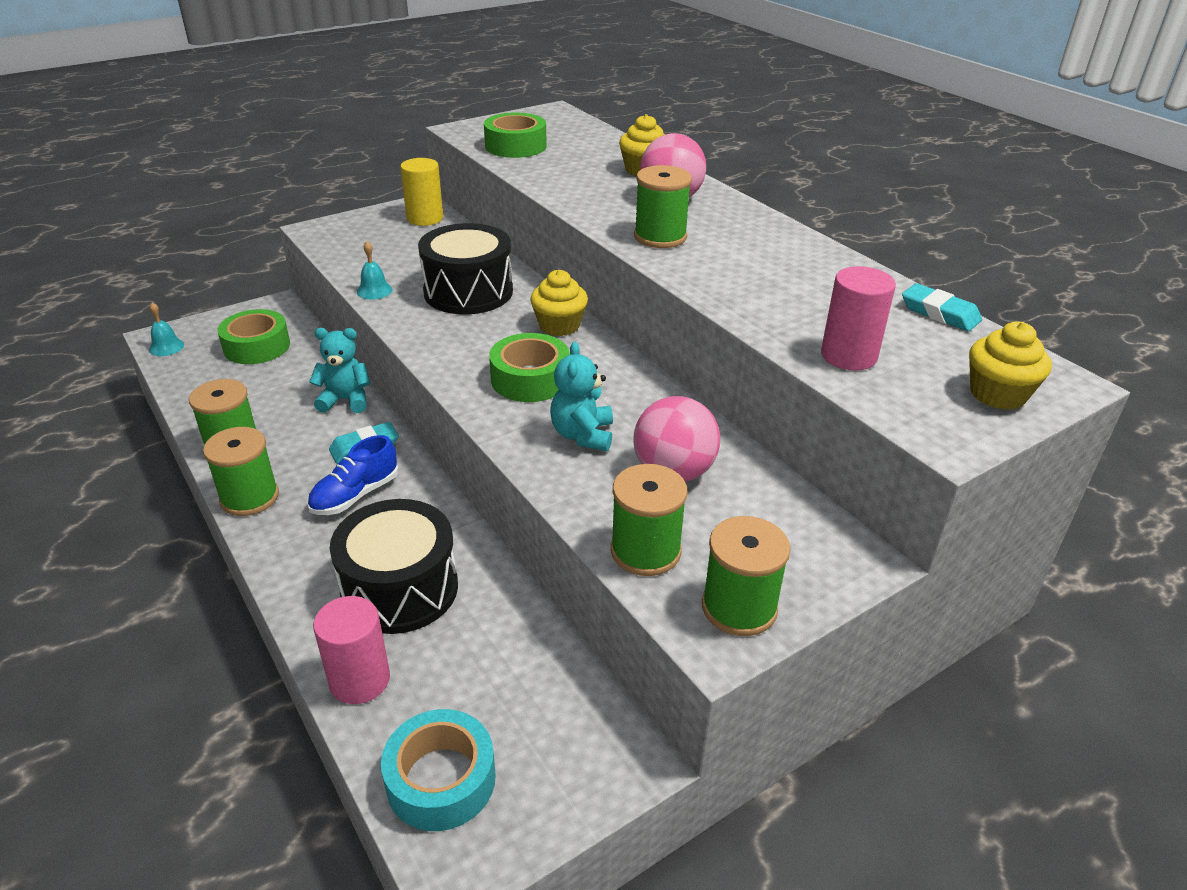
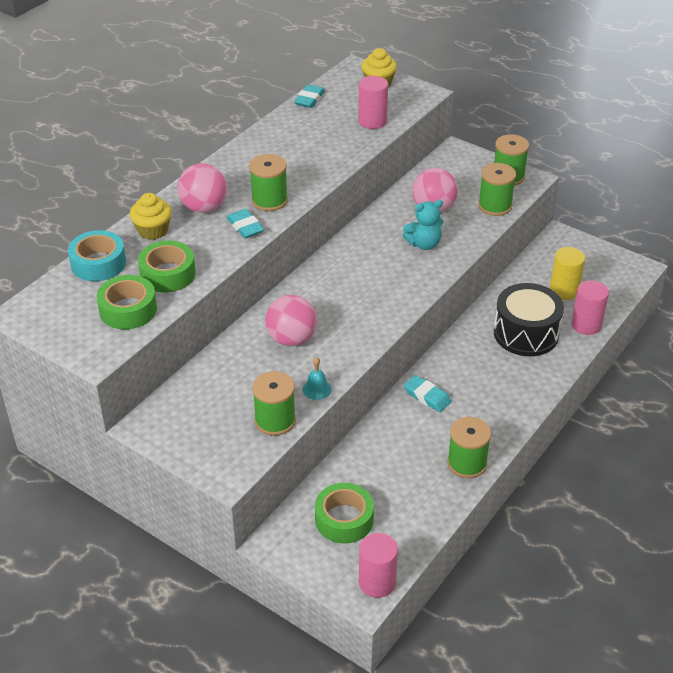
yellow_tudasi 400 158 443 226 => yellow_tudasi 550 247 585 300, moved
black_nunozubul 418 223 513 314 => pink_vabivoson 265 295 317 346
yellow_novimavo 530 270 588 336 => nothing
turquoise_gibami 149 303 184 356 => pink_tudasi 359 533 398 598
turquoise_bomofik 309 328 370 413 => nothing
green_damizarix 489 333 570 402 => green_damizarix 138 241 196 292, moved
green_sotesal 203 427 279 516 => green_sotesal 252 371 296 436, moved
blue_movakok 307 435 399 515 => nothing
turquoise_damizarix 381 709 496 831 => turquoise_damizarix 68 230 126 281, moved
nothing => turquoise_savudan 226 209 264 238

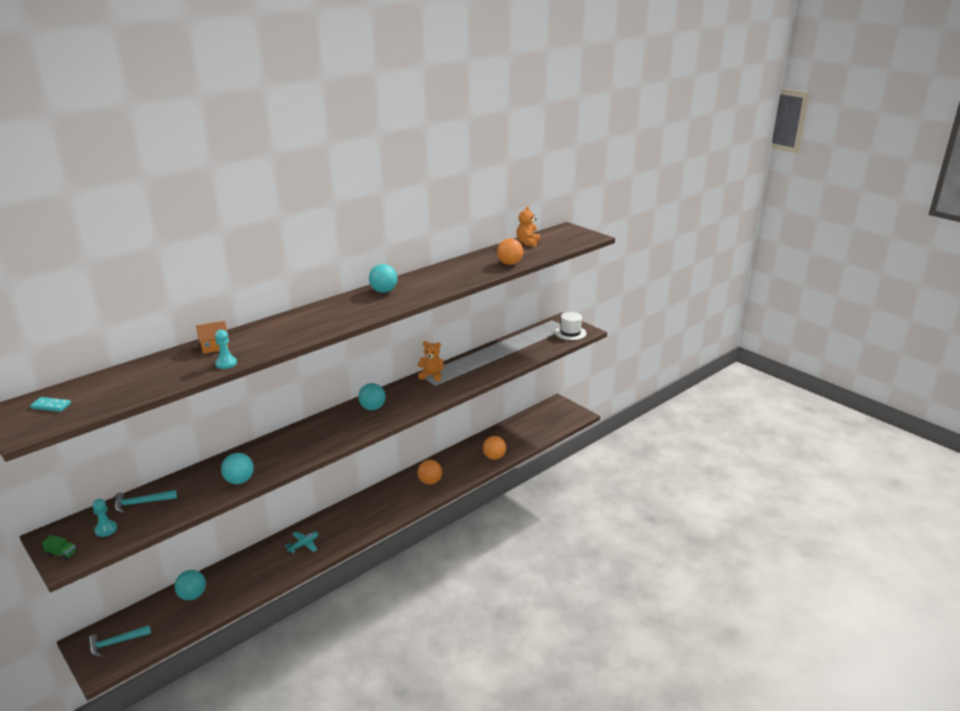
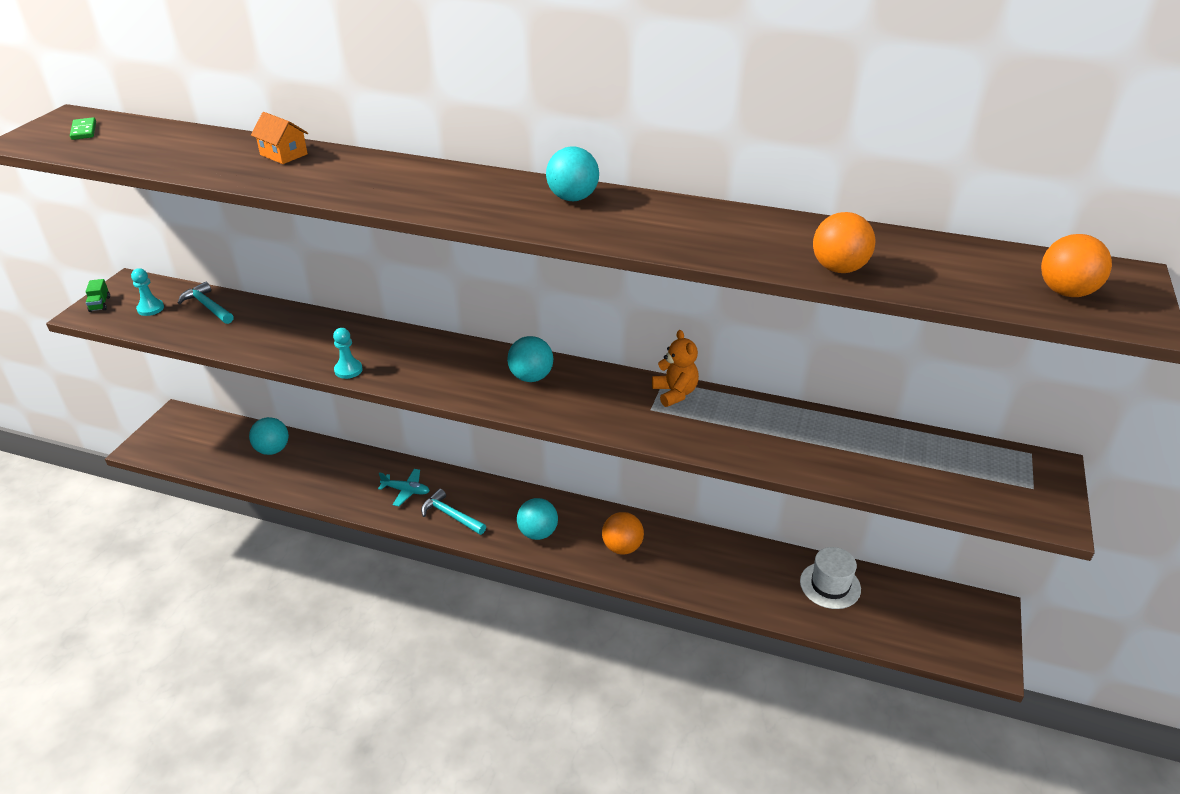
orange_bomofik 517 206 540 247 => nothing
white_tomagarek 555 312 587 340 => white_tomagarek 800 547 861 609, moved
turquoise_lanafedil 215 330 237 369 => turquoise_lanafedil 333 328 363 379, moved
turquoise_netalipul 30 397 71 412 => green_netalipul 70 117 96 140
orange_vabivoson 483 436 506 460 => orange_vabivoson 1041 234 1112 297, moved
turquoise_vabivoson 221 453 254 484 => turquoise_vabivoson 517 498 558 540, moved
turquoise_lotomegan 89 626 151 657 => turquoise_lotomegan 421 489 486 535, moved

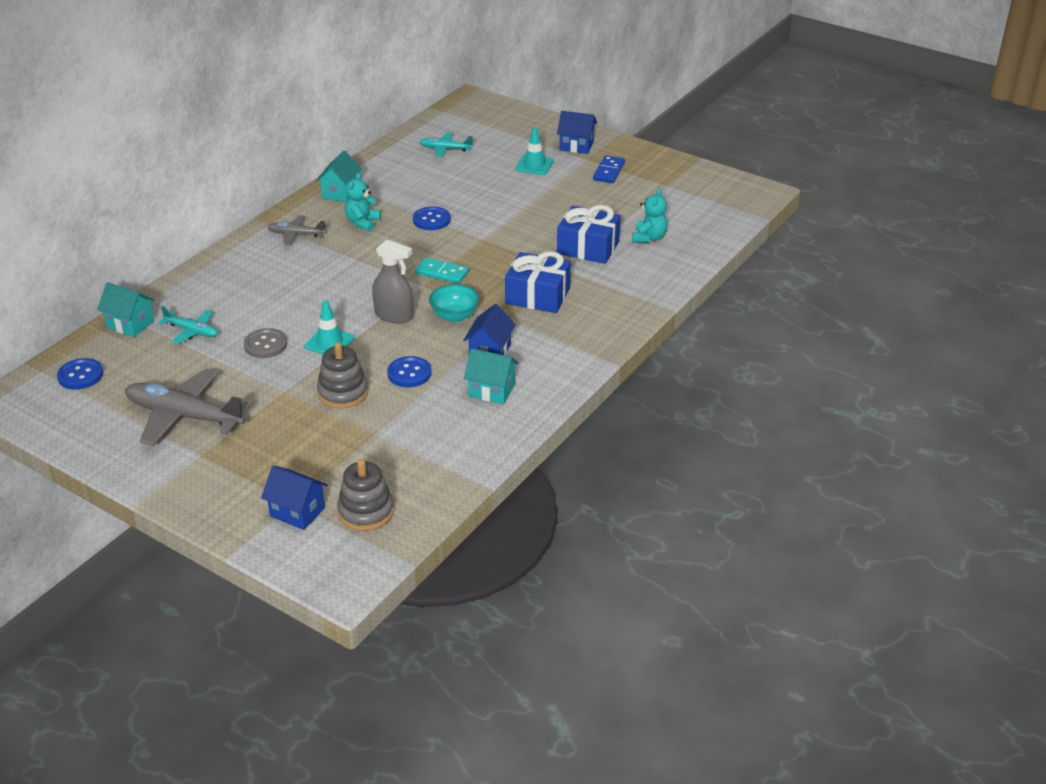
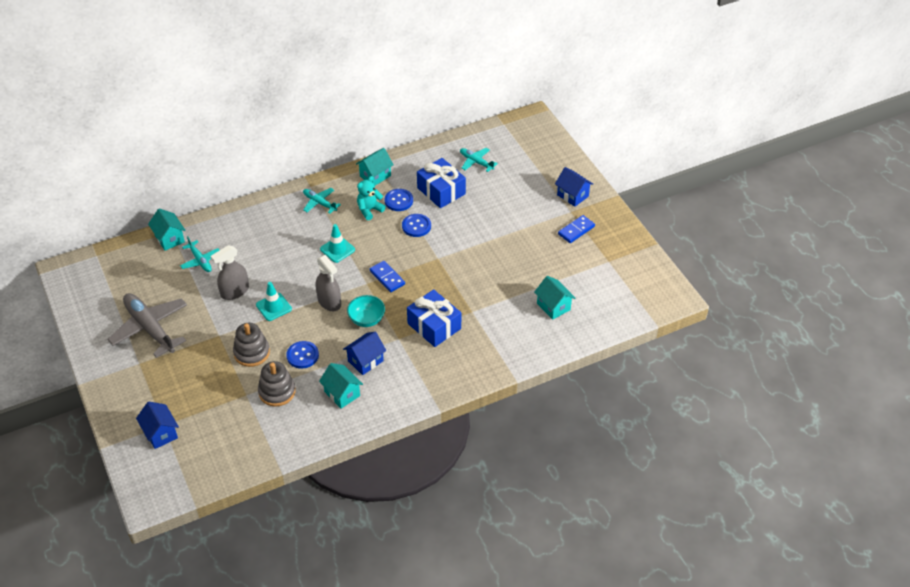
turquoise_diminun 515 127 554 175 => turquoise_diminun 320 224 355 263, moved
turquoise_bomofik 632 188 668 243 => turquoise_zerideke 534 276 576 320
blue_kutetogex 557 205 621 264 => blue_kutetogex 417 158 466 208, moved
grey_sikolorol 267 215 326 245 => turquoise_sikolorol 303 188 341 214
turquoise_netalipul 415 257 469 284 => blue_netalipul 369 261 405 292
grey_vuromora 244 328 287 358 => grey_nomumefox 211 245 249 300
blue_vuromora 57 358 103 390 => blue_vuromora 384 189 413 211, moved
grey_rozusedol 337 459 394 531 => grey_rozusedol 258 361 296 407, moved

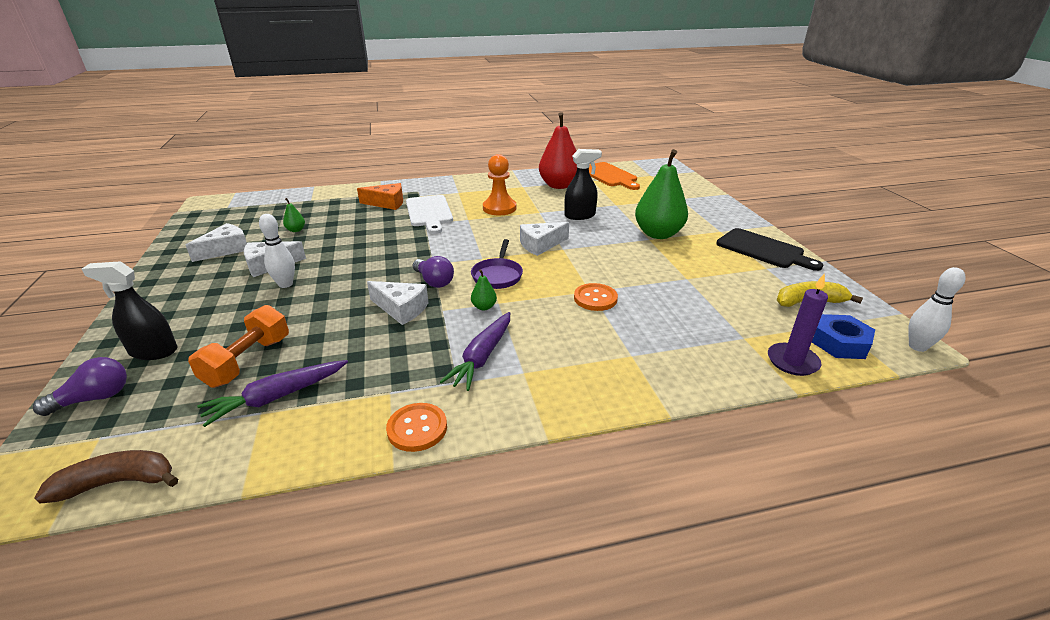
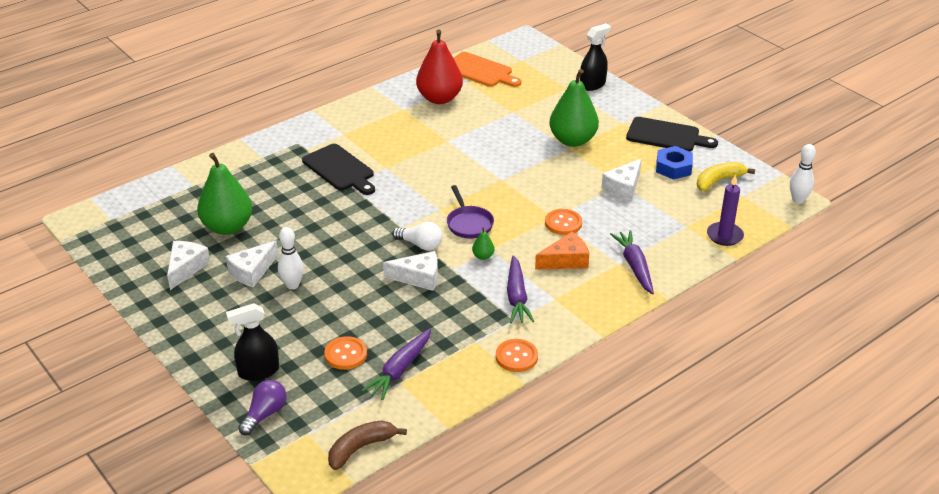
black_nomumefox 564 149 602 220 => black_nomumefox 580 23 611 91, moved
orange_lanafedil 483 154 516 215 => nothing
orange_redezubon 357 183 403 210 => orange_redezubon 535 232 589 270, moved
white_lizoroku 406 195 453 234 => black_lizoroku 302 144 375 195
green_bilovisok 283 198 305 232 => green_bilovisok 197 153 252 235, x2.47
white_redezubon 520 222 569 256 => white_redezubon 602 158 642 200, moved
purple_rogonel 413 256 454 288 => white_rogonel 392 222 443 251
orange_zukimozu 188 305 289 388 => orange_vuromora 324 336 367 370
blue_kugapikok 812 314 875 359 => blue_kugapikok 656 146 693 180, moved
nothing => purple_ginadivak 610 230 654 294

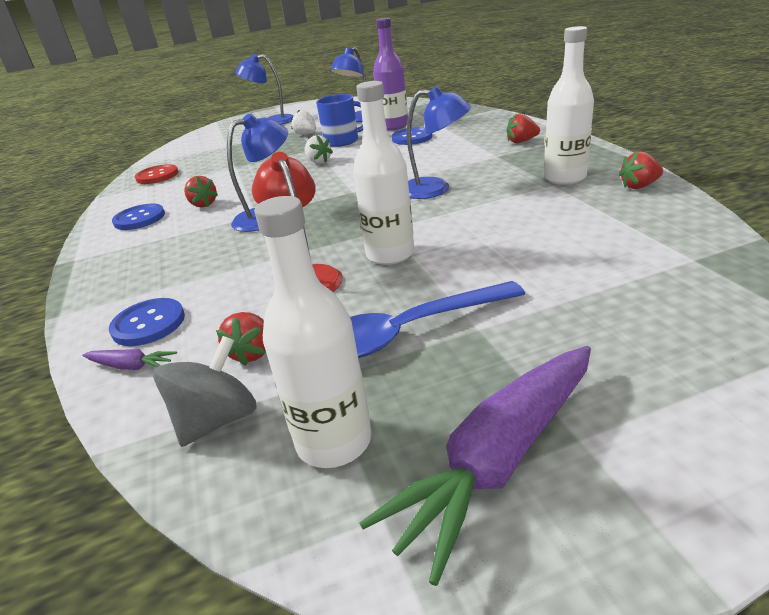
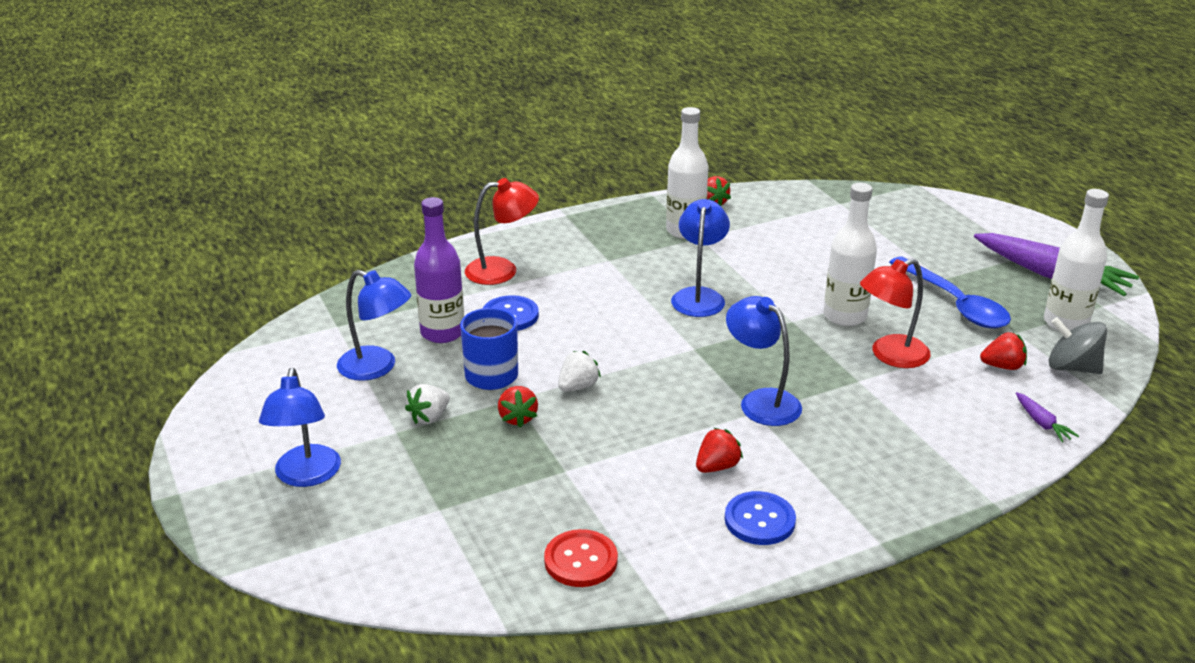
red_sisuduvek 507 113 540 143 => red_sisuduvek 498 386 538 428, moved
blue_vuromora 109 298 185 346 => nothing
purple_ginadivak 83 349 177 370 => purple_ginadivak 1016 392 1079 442, 150 degrees clockwise
nothing => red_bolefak 465 178 539 285

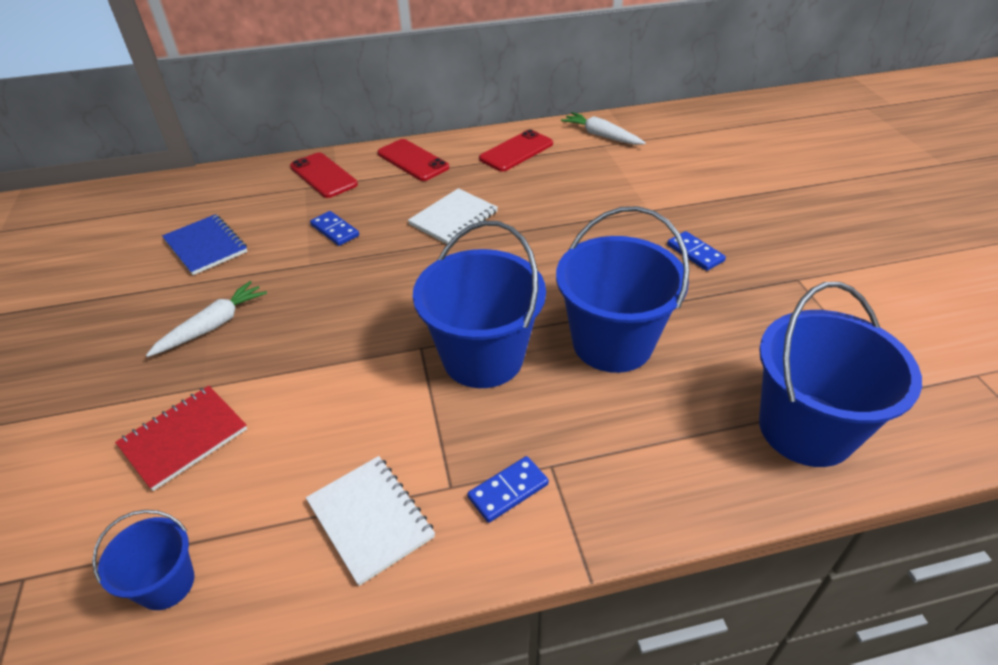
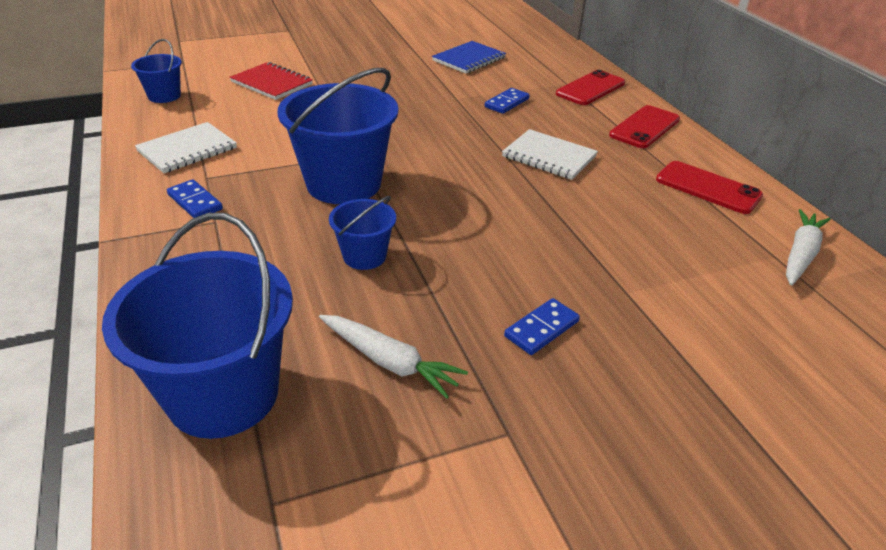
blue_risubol 556 206 690 373 => blue_risubol 329 196 396 270, x0.50
white_ginadivak 146 281 267 357 => white_ginadivak 319 315 468 399, moved

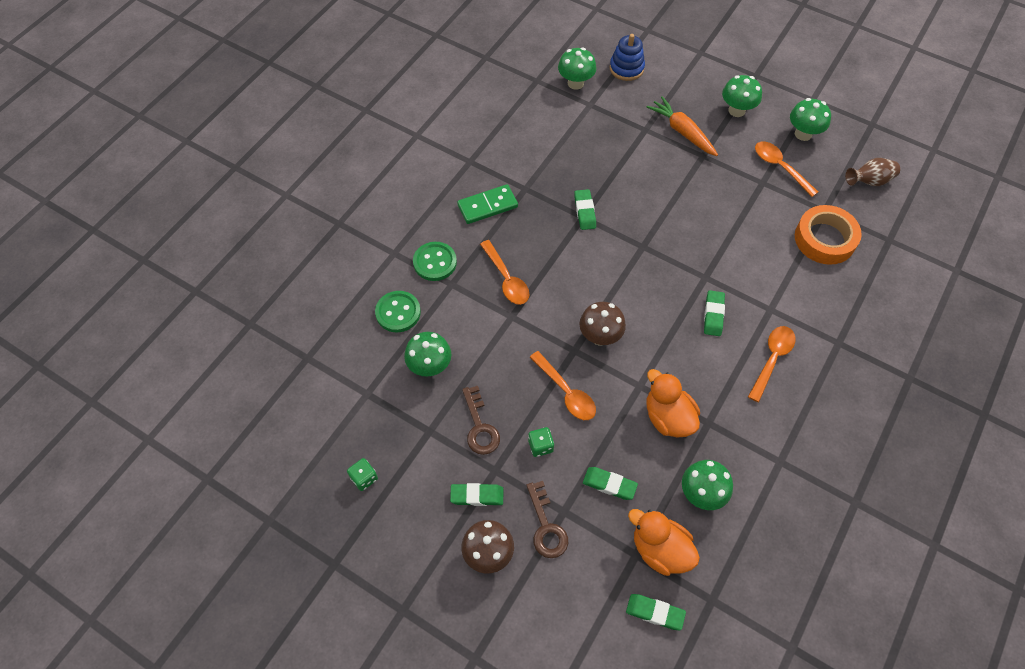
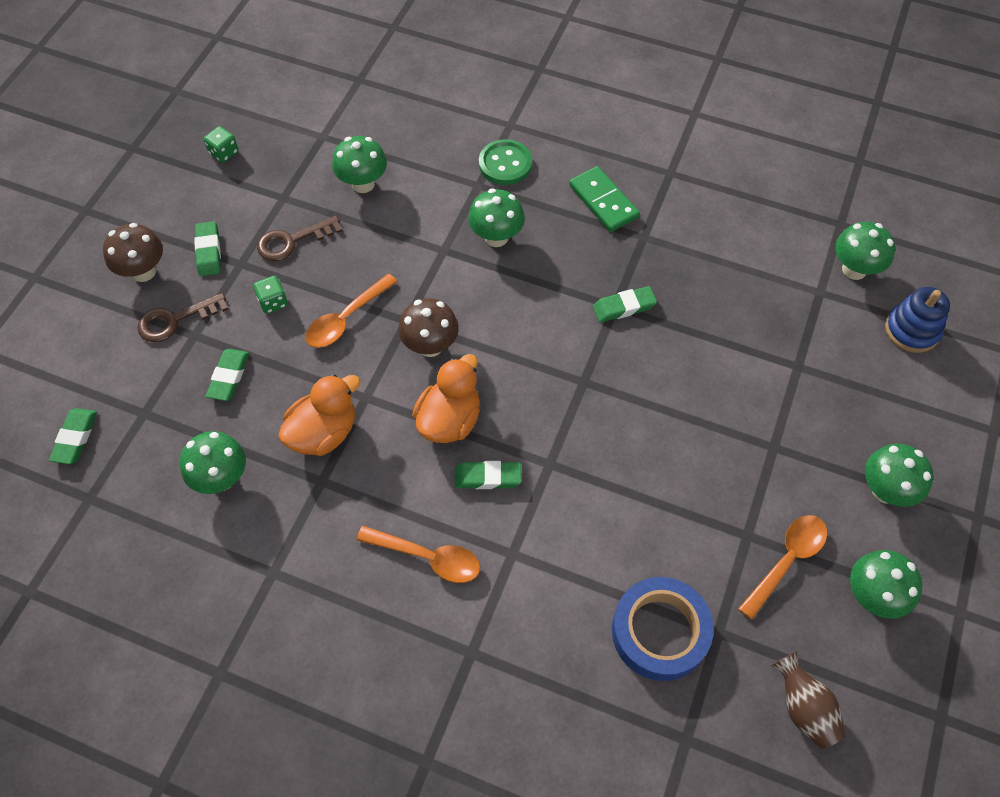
orange_ginadivak 647 96 718 156 => nothing
orange_damizarix 795 205 862 265 => blue_damizarix 612 577 714 681
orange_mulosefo 480 240 529 305 => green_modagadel 468 188 525 247
green_vuromora 375 291 421 332 => nothing
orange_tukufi 628 509 700 576 => orange_tukufi 412 354 480 443, moved

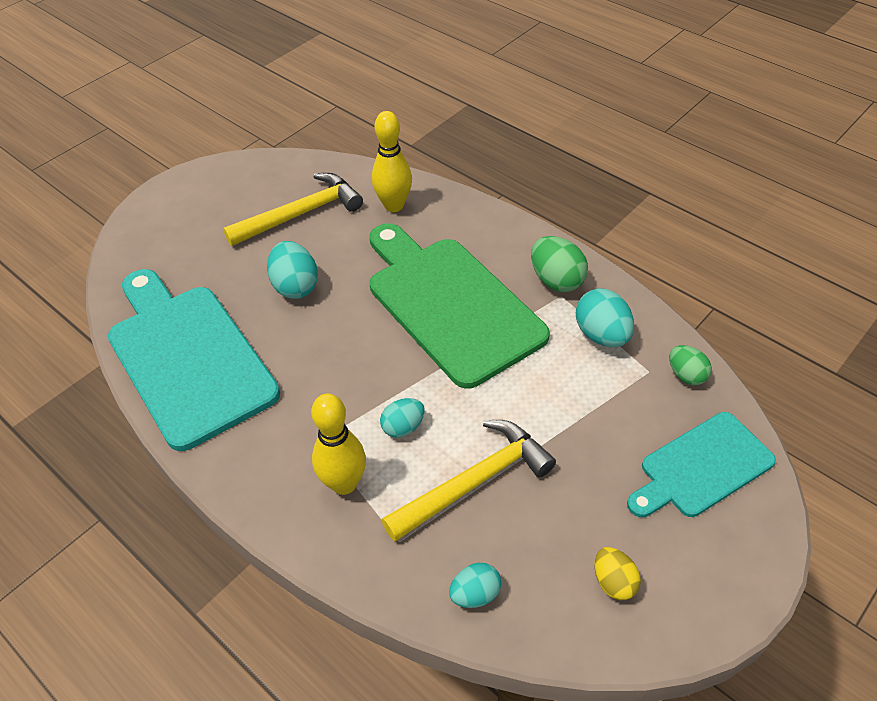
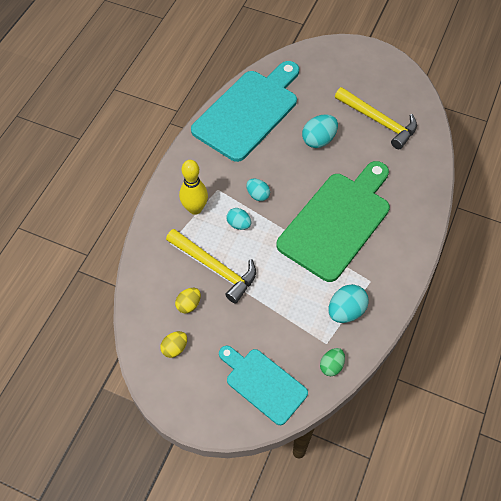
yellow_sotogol 372 111 412 212 => nothing
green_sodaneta 531 236 588 292 => nothing
turquoise_sodaneta 449 563 501 608 => turquoise_sodaneta 246 178 270 201, moved
nothing => yellow_sodaneta 175 288 201 313

